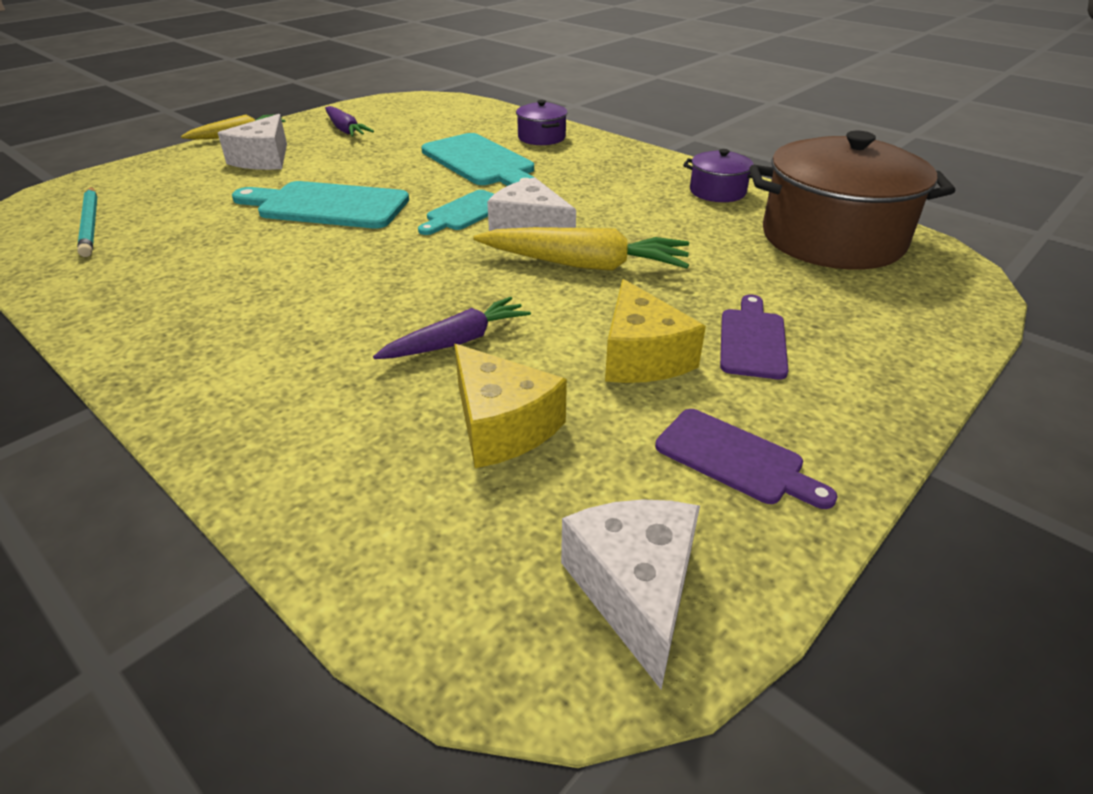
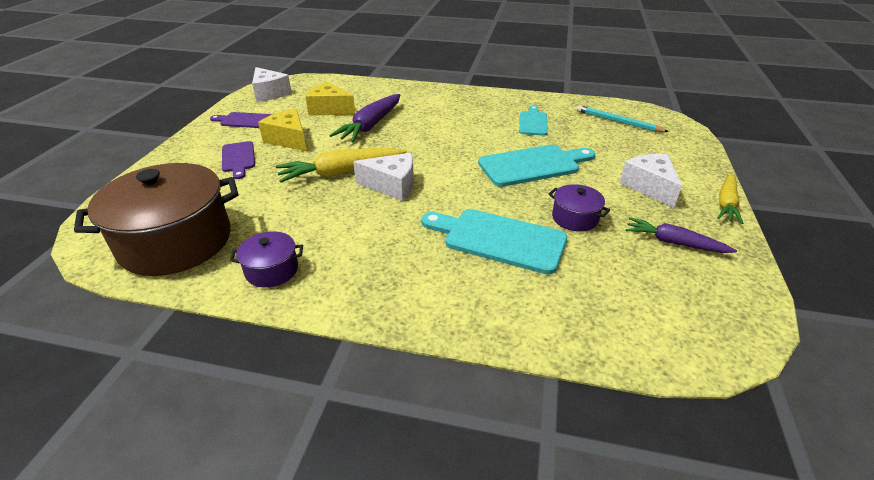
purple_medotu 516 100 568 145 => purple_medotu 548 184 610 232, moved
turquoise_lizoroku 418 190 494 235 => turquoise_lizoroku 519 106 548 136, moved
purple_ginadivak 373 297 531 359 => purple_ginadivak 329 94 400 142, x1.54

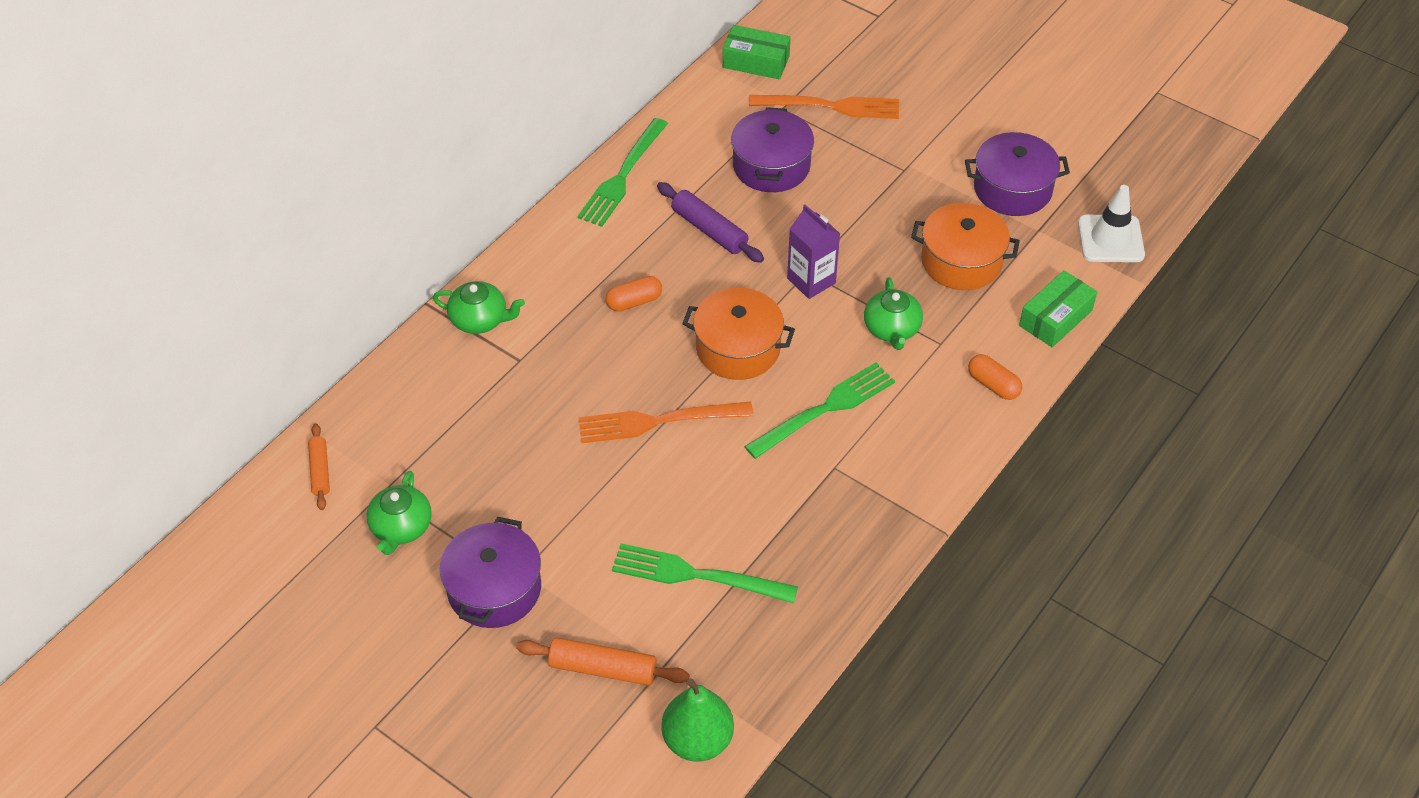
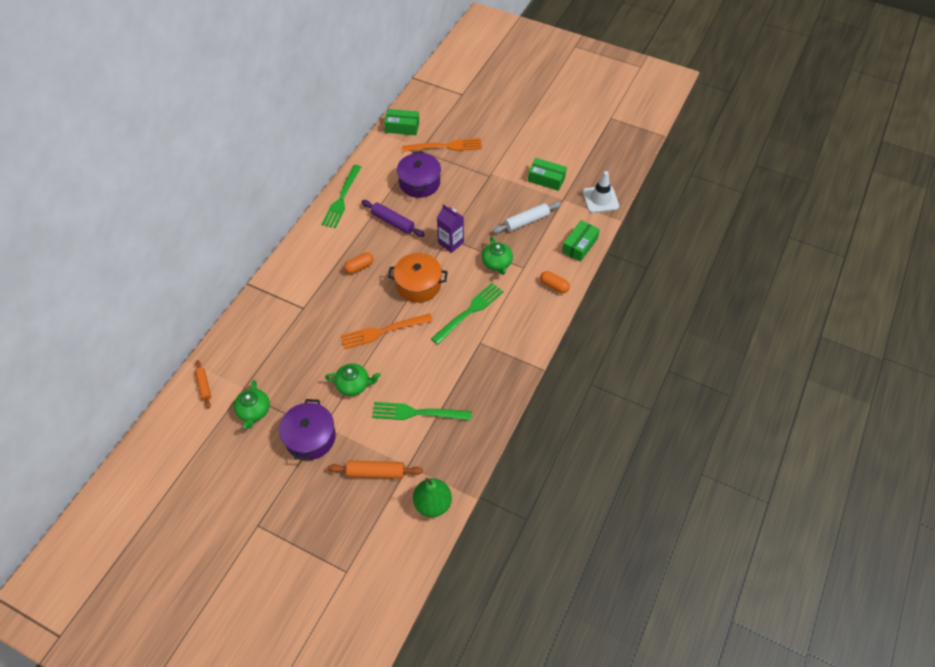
purple_medotu 965 132 1070 216 => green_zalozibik 528 158 567 191
orange_medotu 911 203 1020 290 => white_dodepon 493 202 561 233
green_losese 433 281 525 334 => green_losese 325 363 381 396, moved

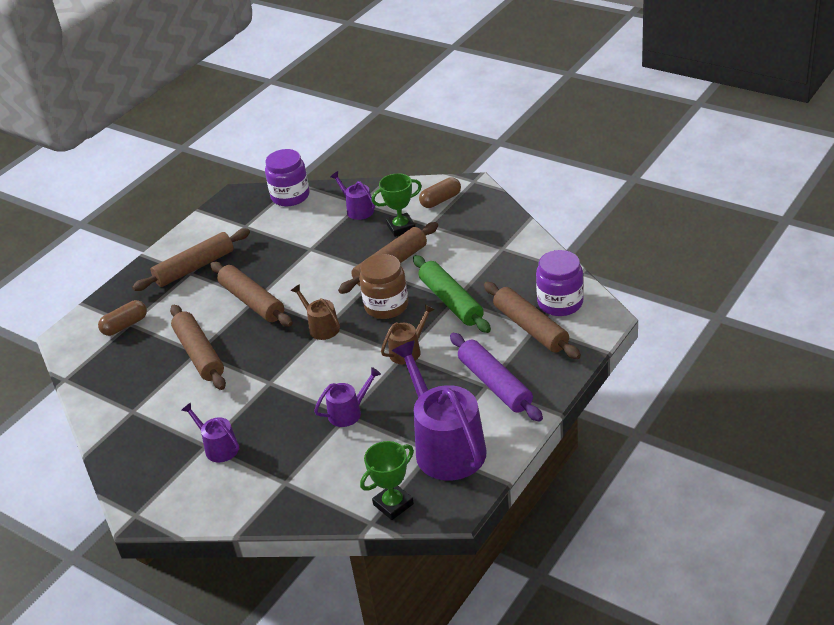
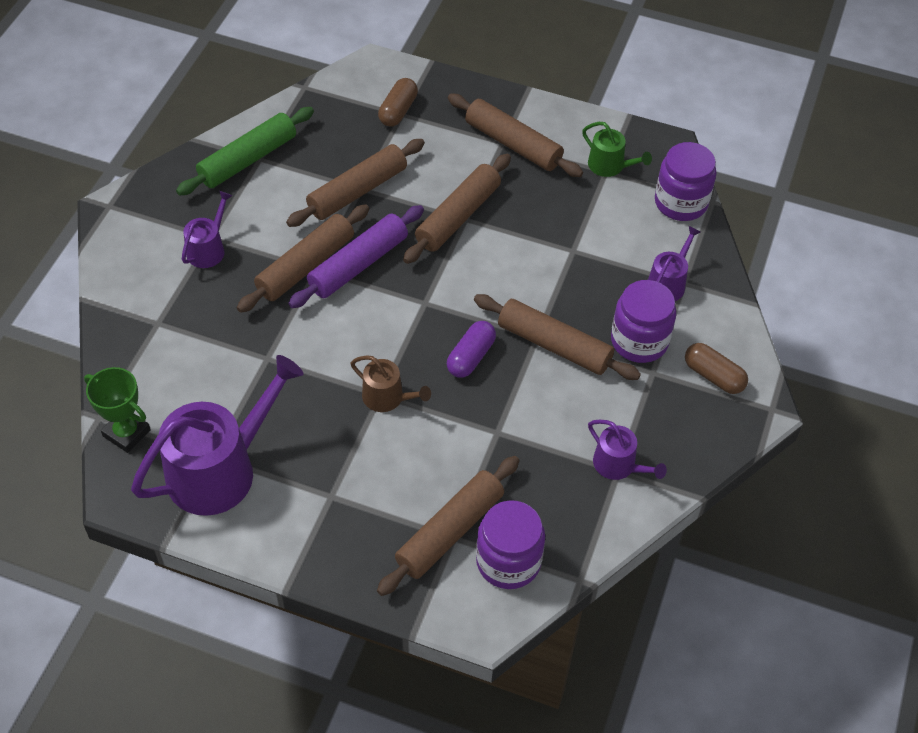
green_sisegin 372 173 422 237 => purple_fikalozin 611 280 676 363
brown_fikalozin 359 254 408 319 => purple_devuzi 447 321 496 378
green_dodepon 413 255 491 333 => green_dodepon 176 107 314 196, moved
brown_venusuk 291 284 340 340 => nothing
brown_devuzi 98 300 147 336 => brown_devuzi 378 78 418 127, 75 degrees clockwise
purple_dodepon 450 333 543 422 => purple_dodepon 288 205 424 308, moved
purple_venusuk 314 367 381 427 => purple_venusuk 588 420 667 480, moved
nothing => green_venusuk 582 122 652 177
nothing => brown_dodepon 237 204 369 313

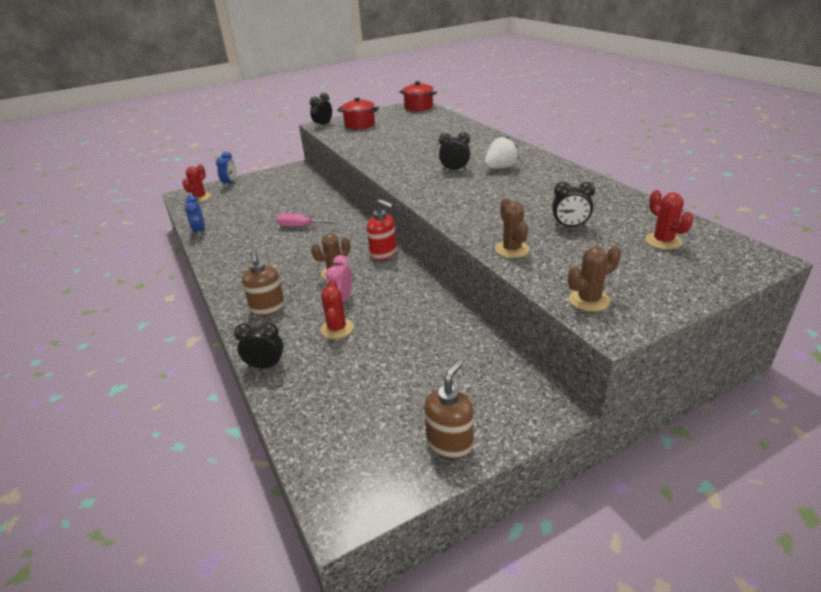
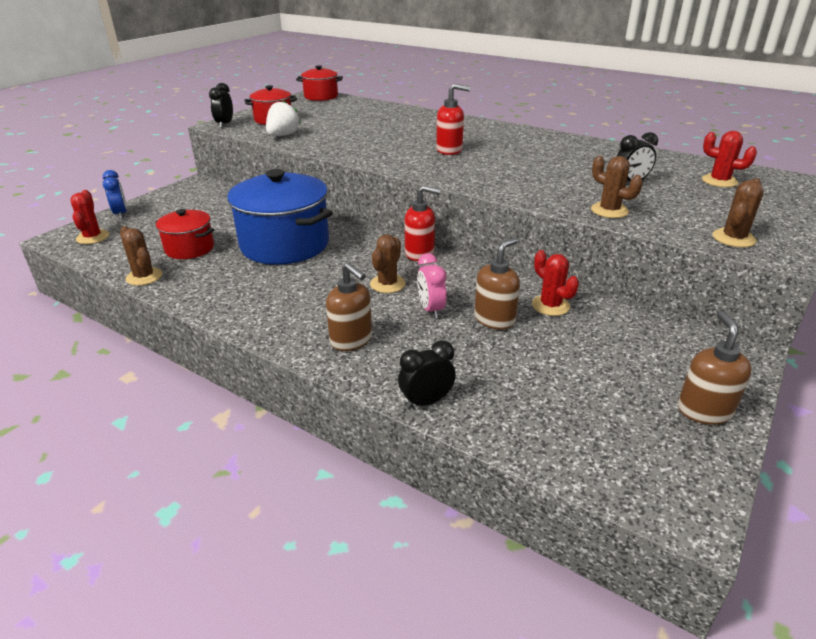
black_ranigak 439 132 470 171 => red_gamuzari 436 84 470 155
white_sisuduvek 484 136 519 169 => white_sisuduvek 266 100 301 136, moved
blue_ranigak 185 195 205 237 => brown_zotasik 120 226 162 286
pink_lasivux 276 213 340 227 => blue_medotu 227 169 333 265
red_zotasik 320 279 354 339 => red_zotasik 532 250 579 316, moved
nothing => red_medotu 155 209 214 259
nothing => brown_gamuzari 474 237 520 330

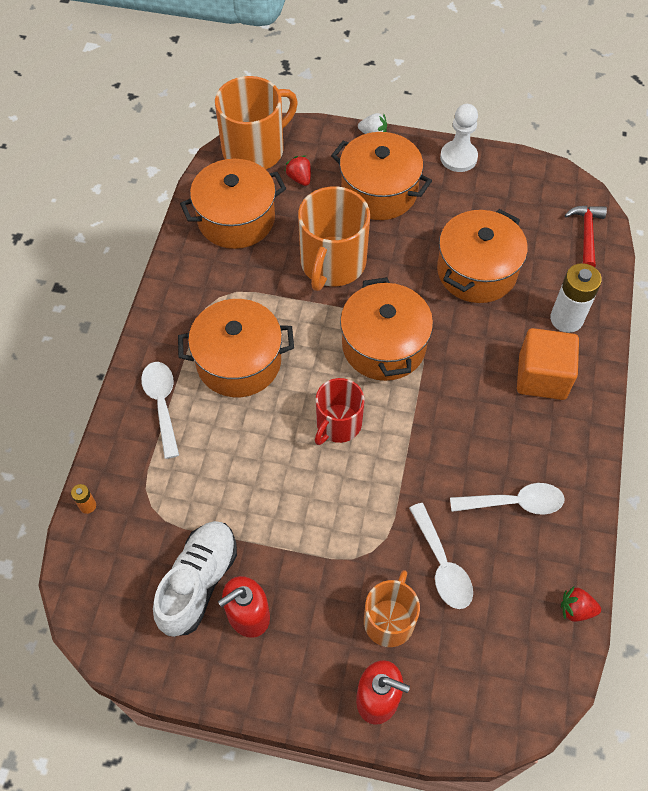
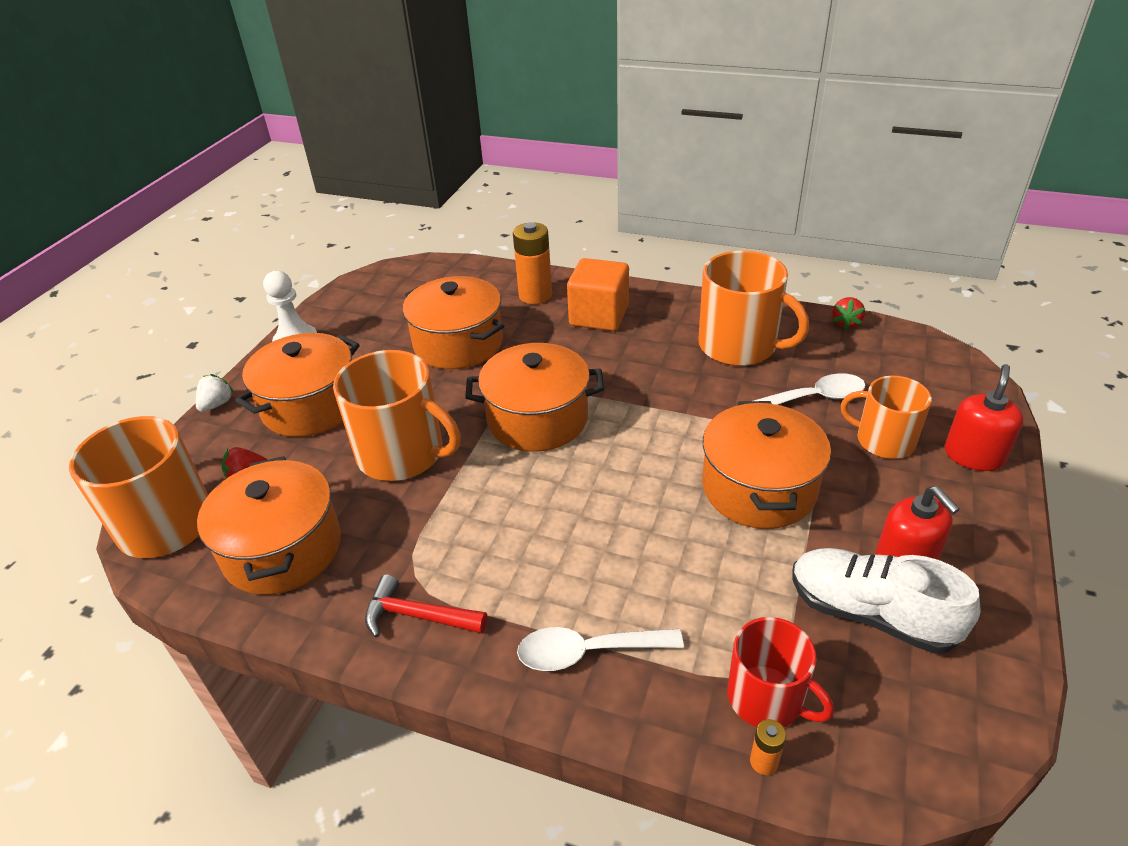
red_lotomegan 565 206 607 267 => red_lotomegan 365 574 487 638, moved
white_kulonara 550 263 602 333 => orange_kulonara 513 222 552 304
orange_medotu 178 299 294 397 => orange_medotu 702 401 831 529, moved
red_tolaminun 315 378 364 445 => red_tolaminun 728 617 834 727, moved
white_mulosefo 450 483 564 515 => orange_tolaminun 698 251 809 366

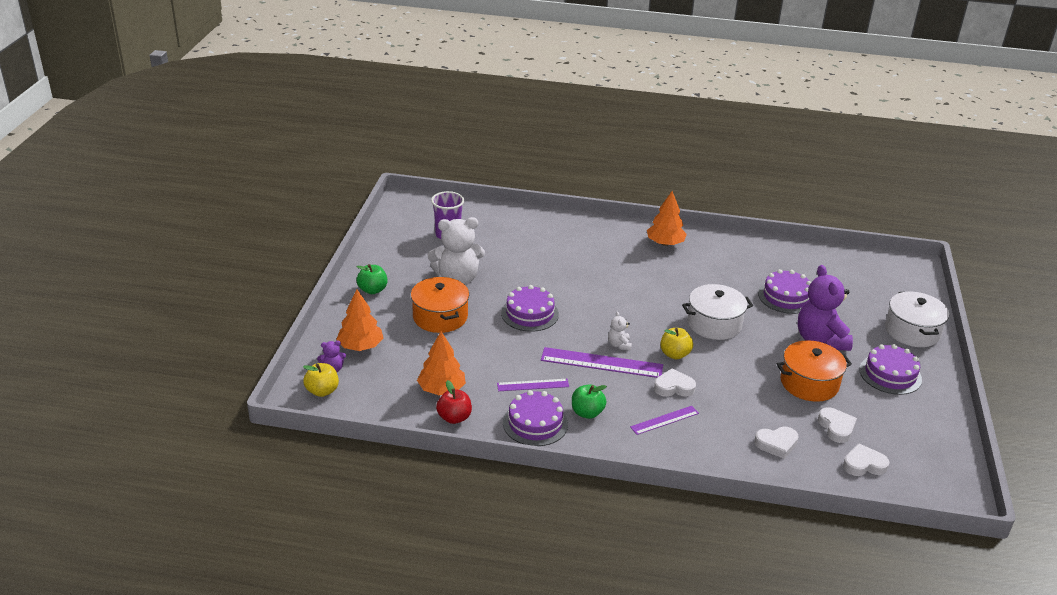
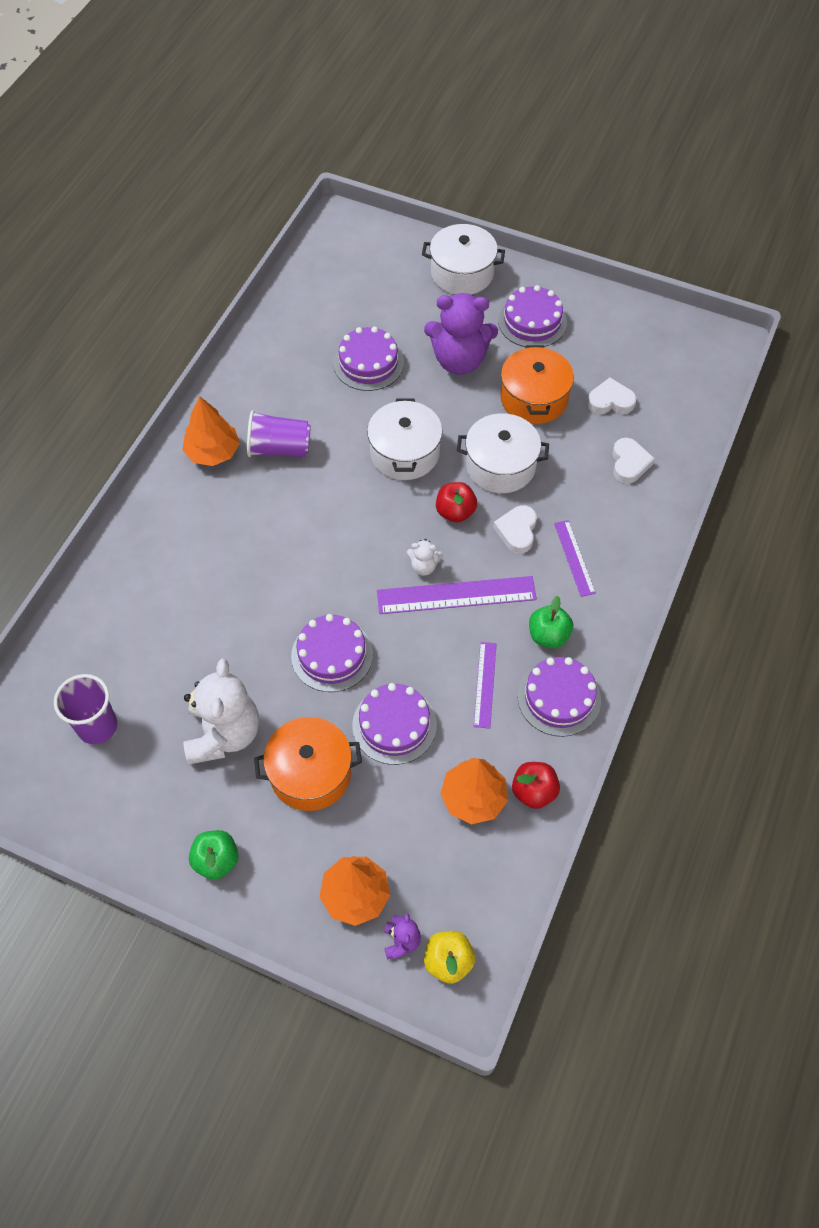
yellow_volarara 660 328 693 359 => red_volarara 436 482 477 523
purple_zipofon 541 347 663 378 => purple_zipofon 377 576 537 614, 60 degrees clockwise
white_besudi 843 443 890 476 => nothing
nothing => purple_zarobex 247 410 311 457
nothing => white_medotu 457 413 549 493
nothing => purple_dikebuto 352 683 437 765

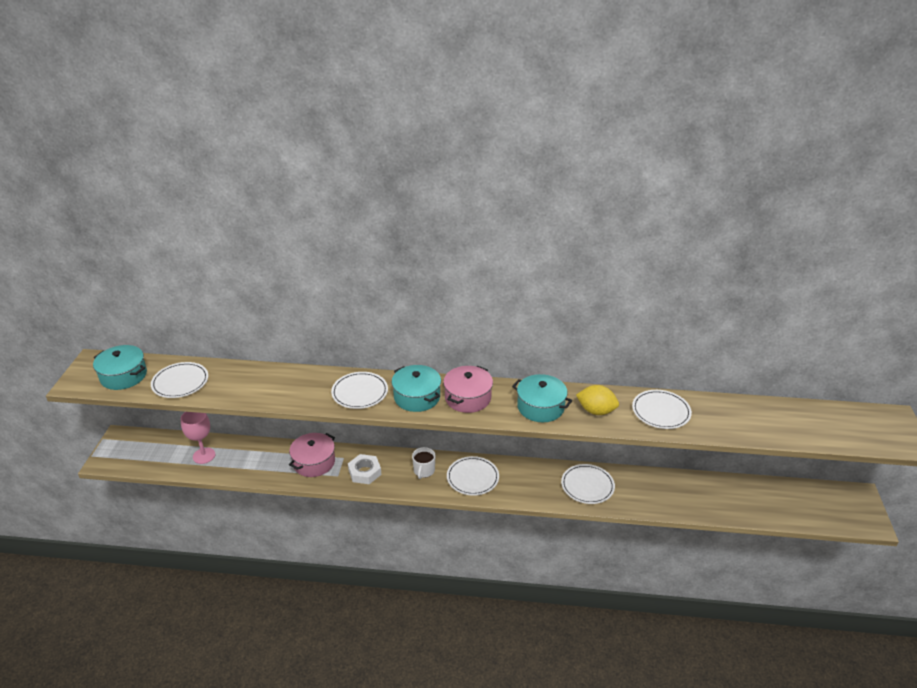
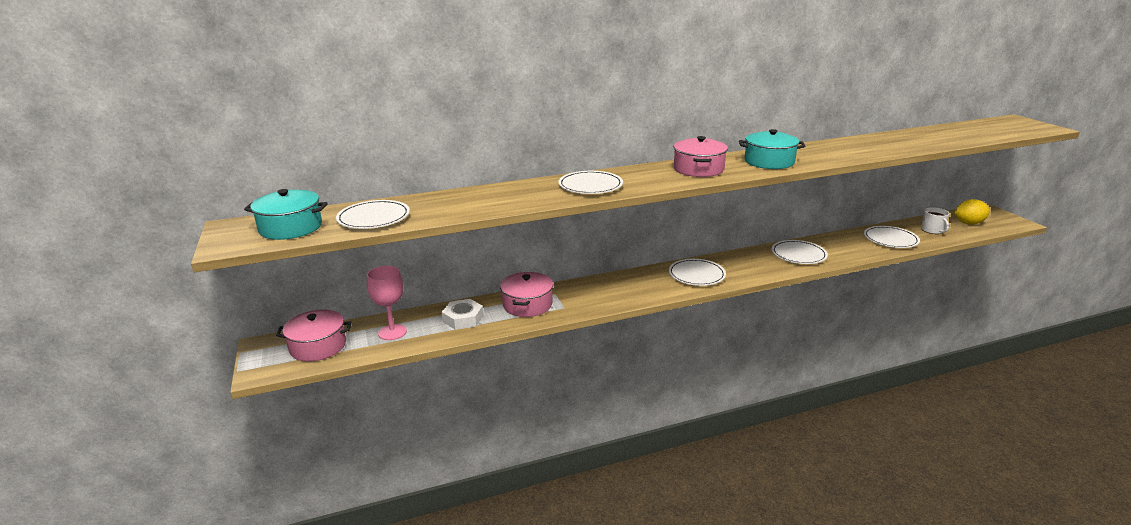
turquoise_medotu 392 365 441 412 => nothing
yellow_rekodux 576 385 619 415 => yellow_rekodux 954 199 990 225, moved
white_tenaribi 632 390 692 429 => white_tenaribi 864 226 920 248, moved
white_tolaminun 412 447 435 479 => white_tolaminun 921 207 950 234, moved
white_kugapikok 348 454 381 484 => white_kugapikok 442 299 484 330, moved
nothing => pink_medotu 276 309 352 362

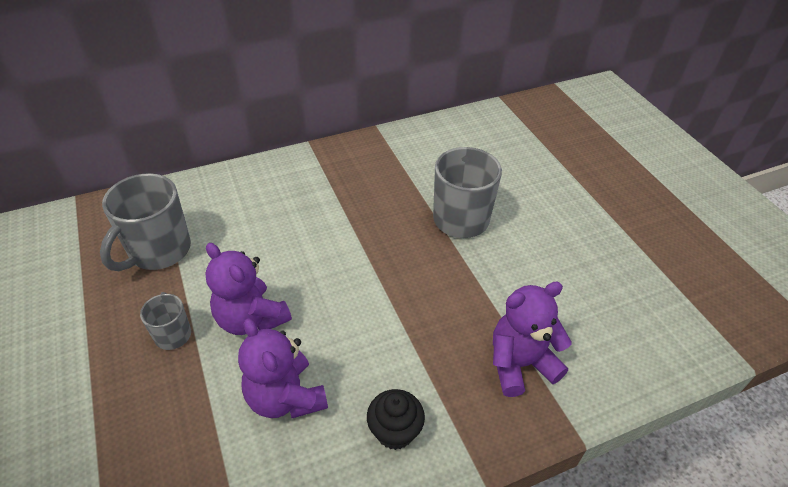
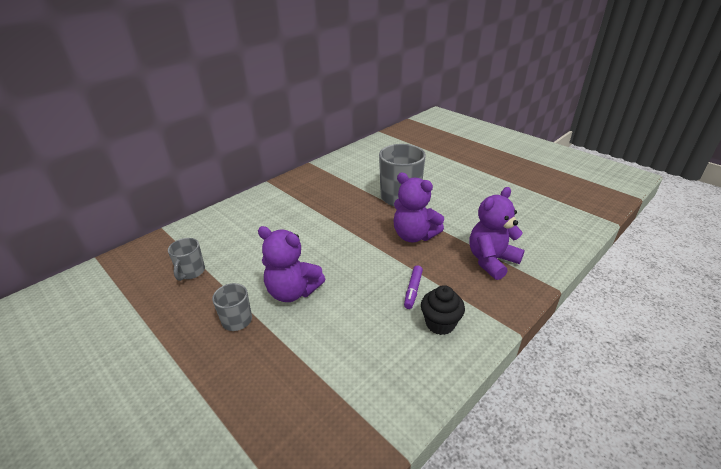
grey_tolaminun 100 173 191 271 => grey_tolaminun 168 238 205 281, x0.53
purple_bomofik 238 318 328 418 => purple_bomofik 394 172 444 242, moved
nothing => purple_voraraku 404 265 423 309

